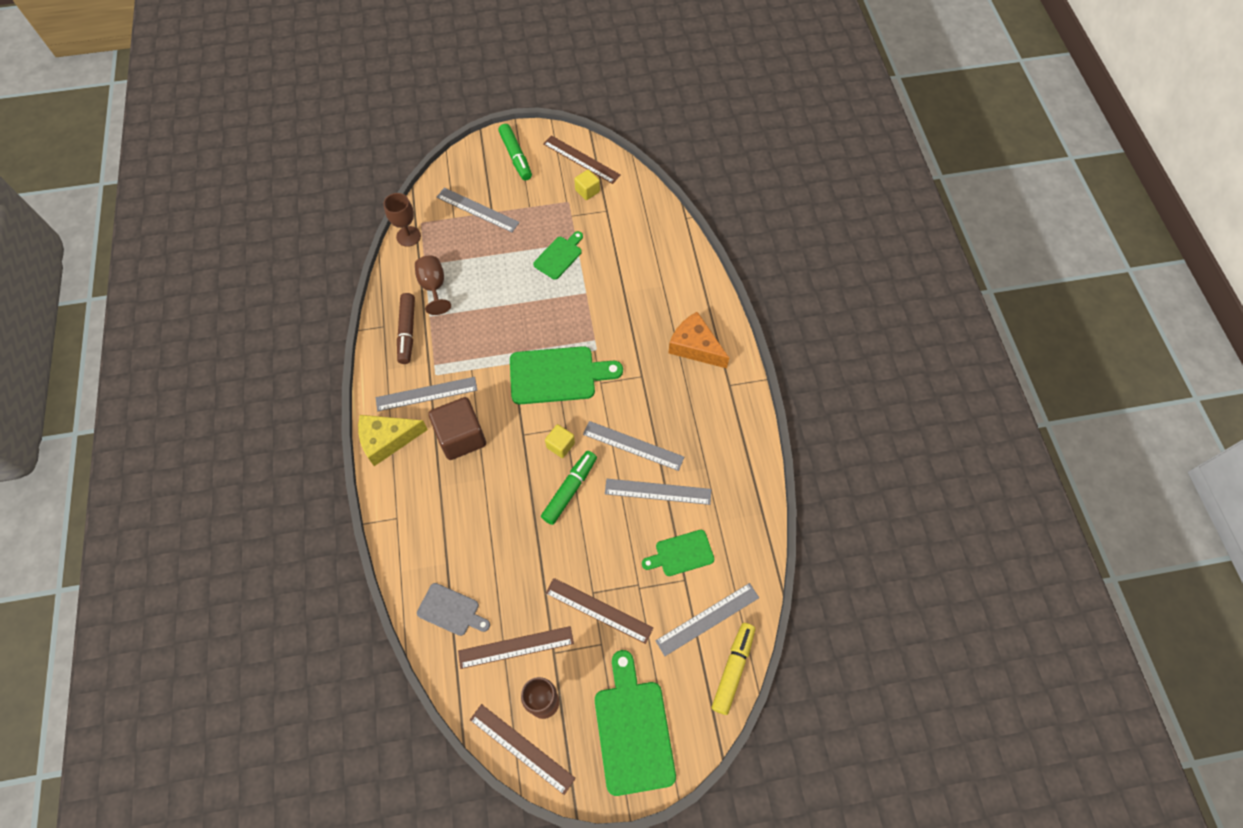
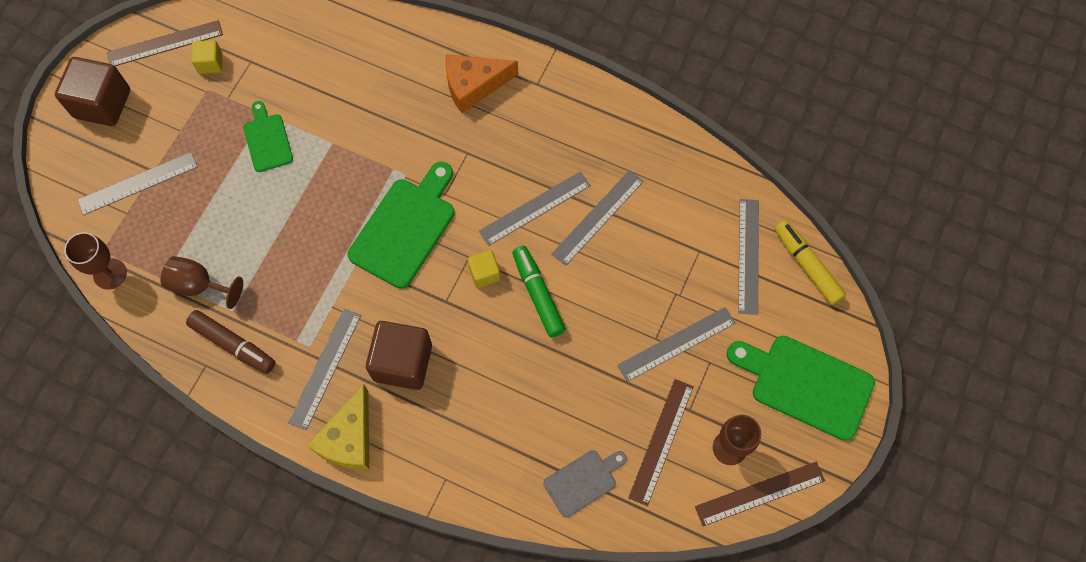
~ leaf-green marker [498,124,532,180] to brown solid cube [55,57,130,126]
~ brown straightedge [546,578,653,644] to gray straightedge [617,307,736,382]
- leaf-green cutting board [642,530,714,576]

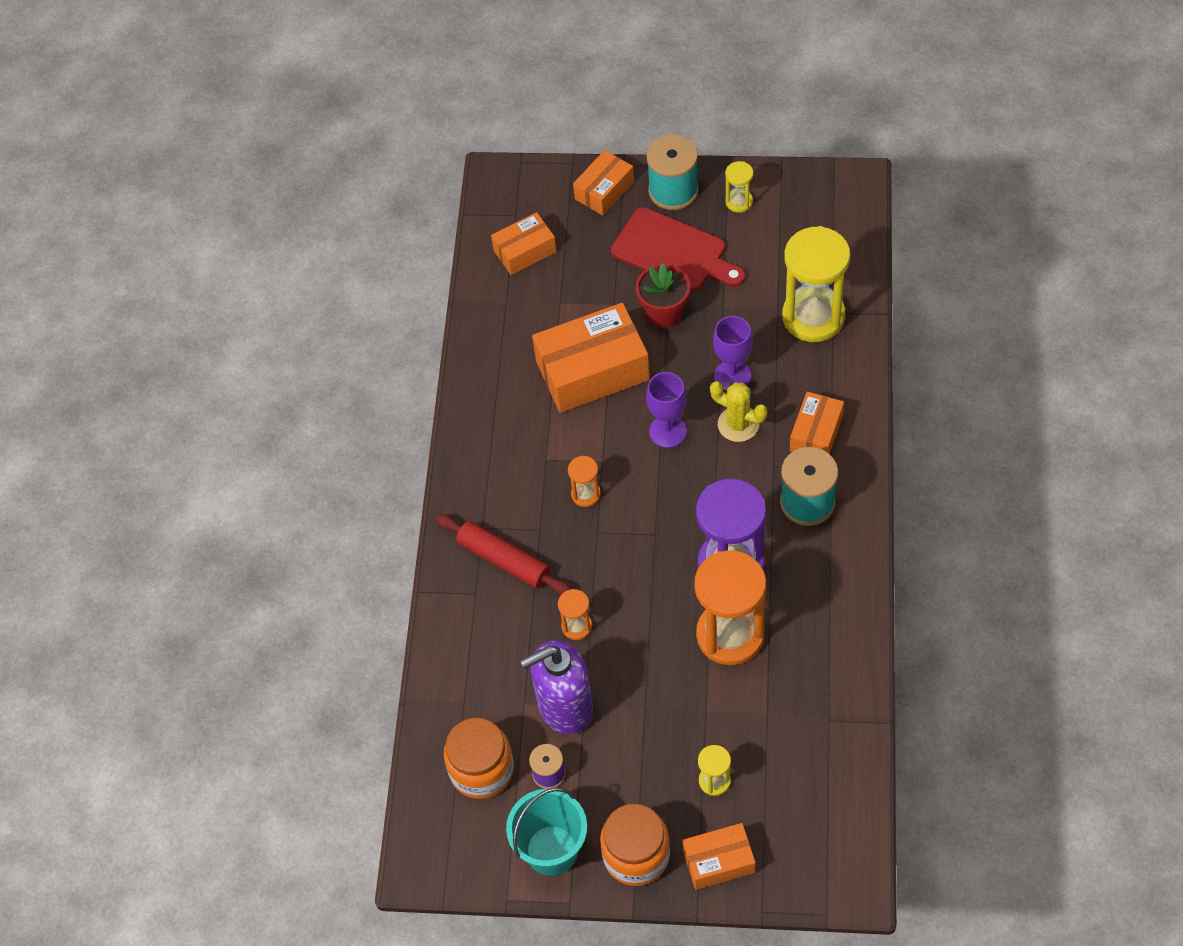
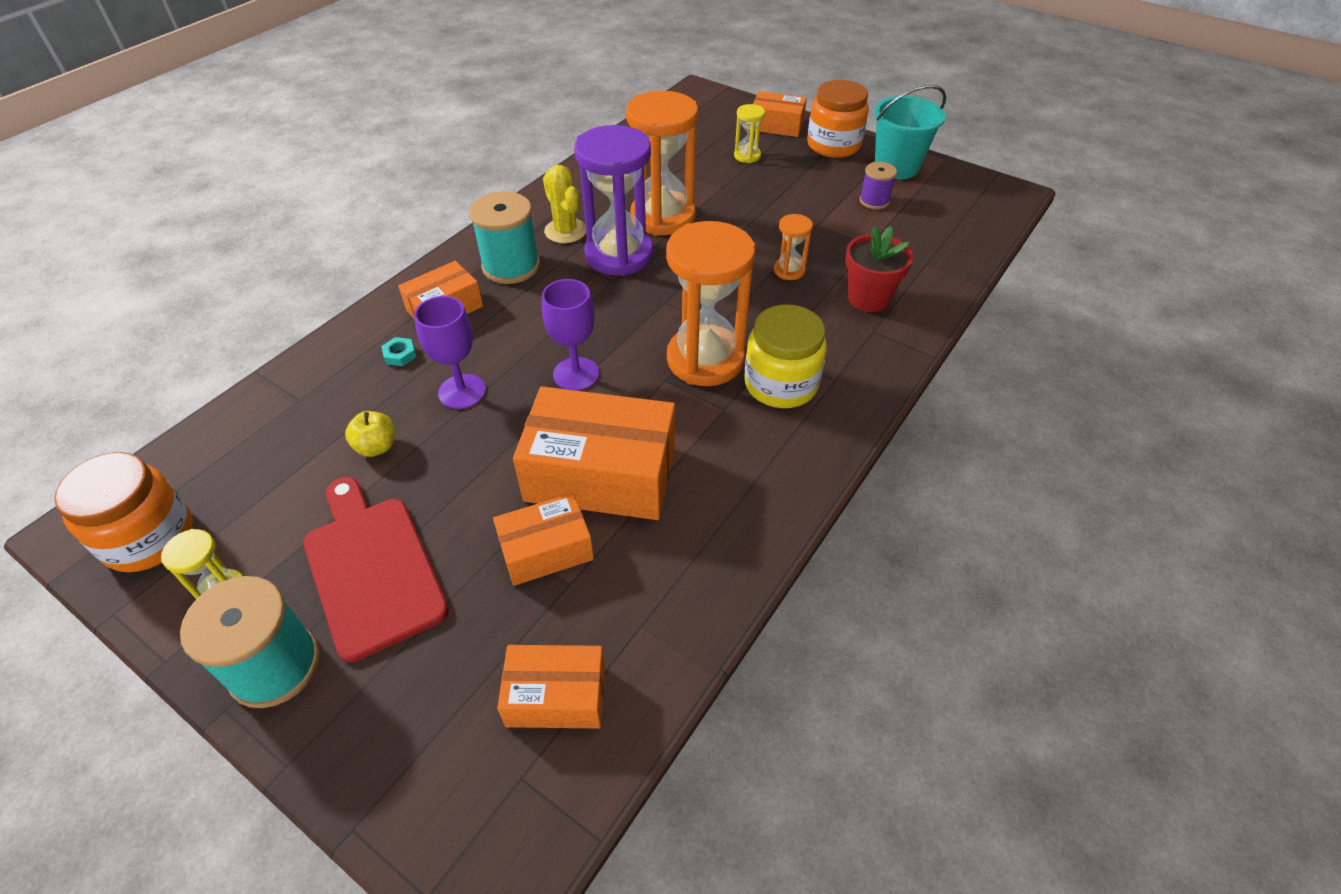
- crimson pastry roller [435,514,571,595]
~ orange-coloured jar [444,718,514,799] to [54,452,193,572]
- purple pump bottle [520,640,593,734]
~ orange-coloured sandglass [568,456,601,507] = [666,221,755,386] x2.20
~ orange-coloured box [573,150,634,216] to [493,493,594,586]
~ crimson flower pot [636,263,690,329] to [845,226,913,312]
~ bright yellow prickly plant [710,381,767,442] to [543,165,586,243]
- bright yellow sandglass [782,226,850,342]
+ bright yellow apple [345,411,395,457]
+ aqua nut [381,337,416,366]
+ bright yellow jar [744,304,827,408]

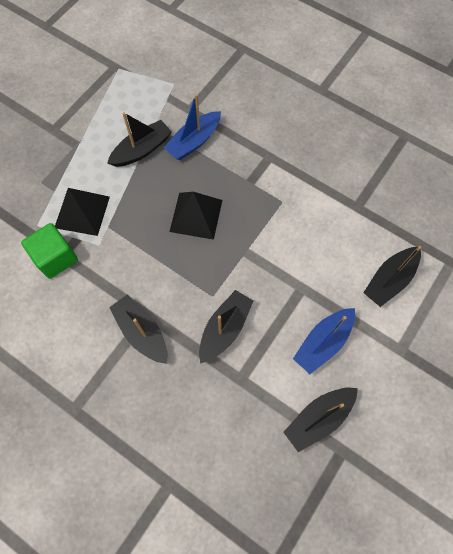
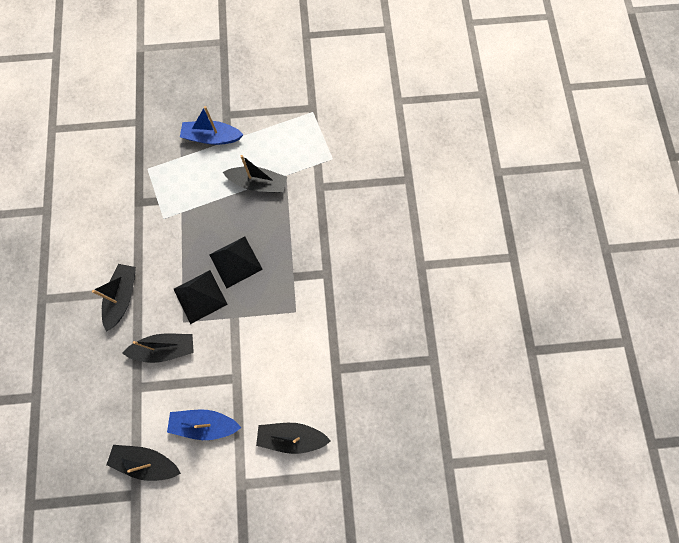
- leaf-green solid cube [21,223,78,279]
~ ebony solid pyramid [55,188,110,236] to [174,270,228,324]
~ royal blue sailboat [163,94,221,160] to [180,106,244,145]

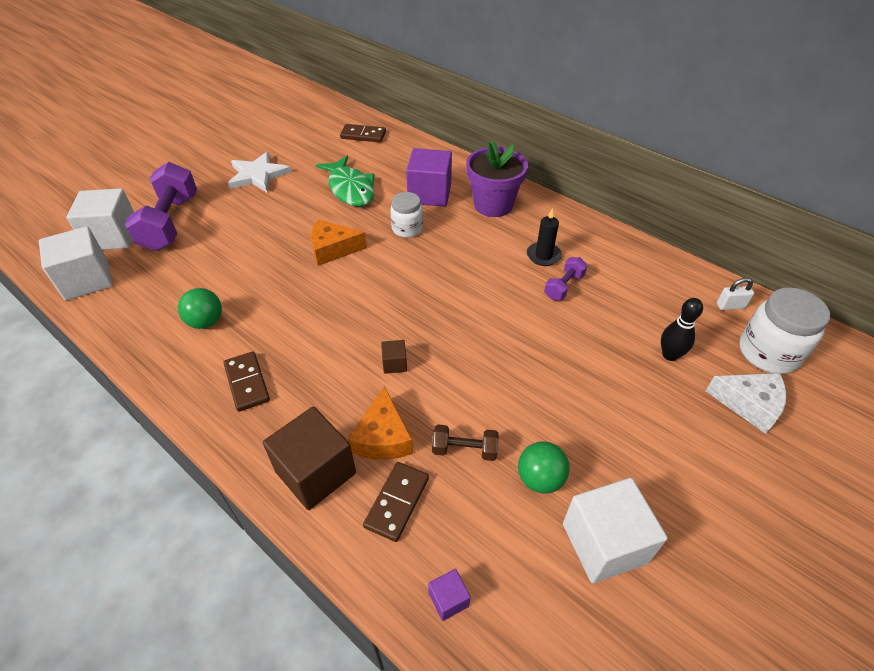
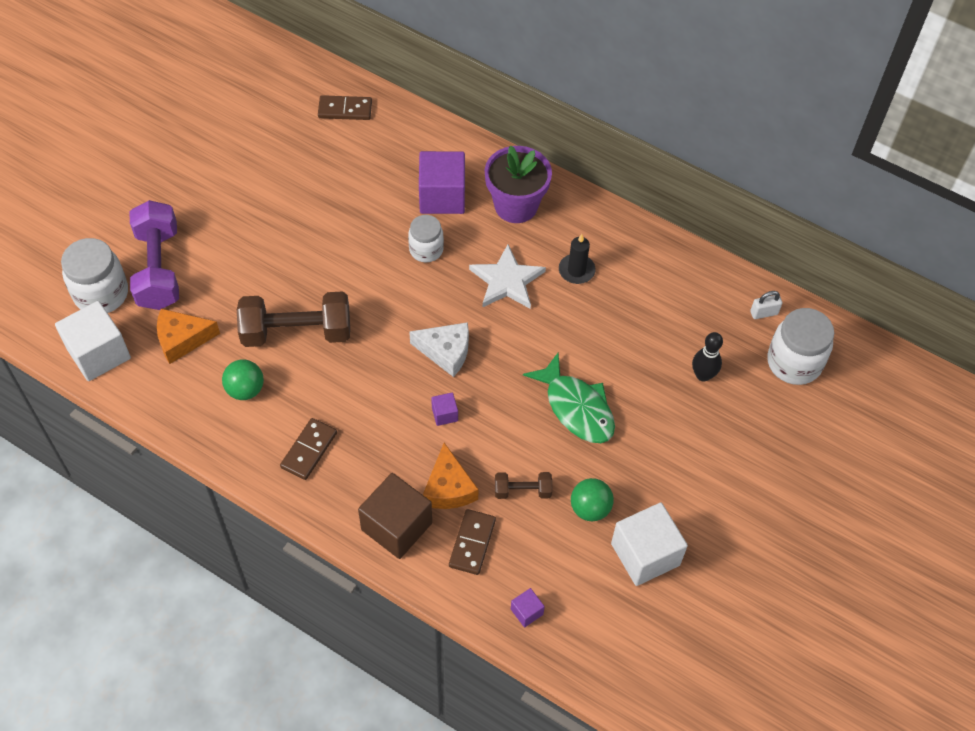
~ pure white solid cube [66,188,134,250] to pure white jar [61,238,128,313]
~ brown domino tile [223,351,270,412] = [280,418,337,480] 60 degrees clockwise
~ pure white star shape [228,152,291,192] to [469,244,546,309]
~ orange-coloured cheese [311,219,367,266] to [157,309,220,364]
~ leaf-green toy fish [316,156,375,206] to [523,353,615,443]
~ brown solid cube [381,340,407,374] to purple solid cube [431,392,458,426]
- purple dumbbell [544,257,587,300]
~ pure white cheese [706,373,786,434] to [409,322,469,377]
+ brown dumbbell [237,291,350,347]

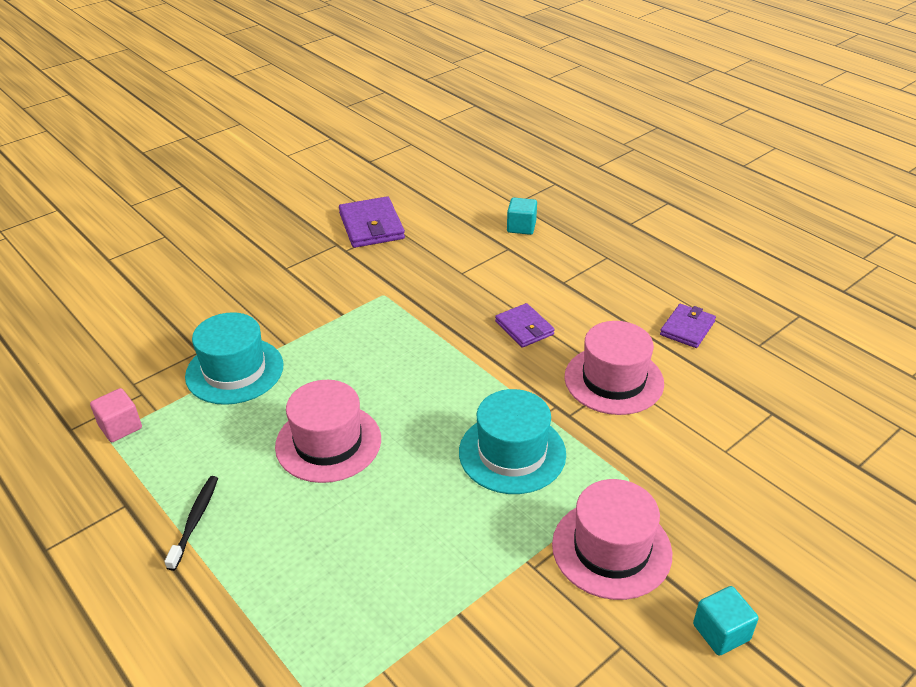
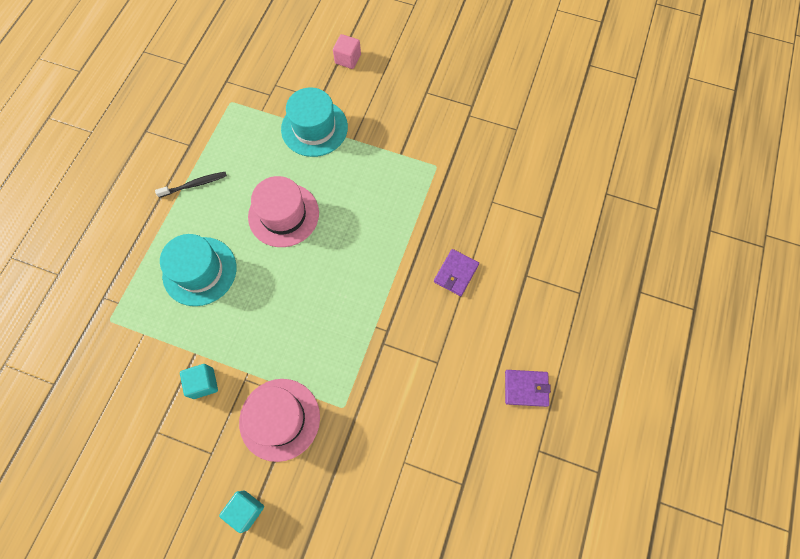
~ pink solid cube [90,388,142,442] to [333,34,361,69]
- purple wallet [339,196,405,248]
~ aqua top hat [459,389,566,494] to [160,234,236,306]
~ aqua solid cube [507,198,537,235] to [180,364,218,399]
- pink top hat [564,321,664,415]

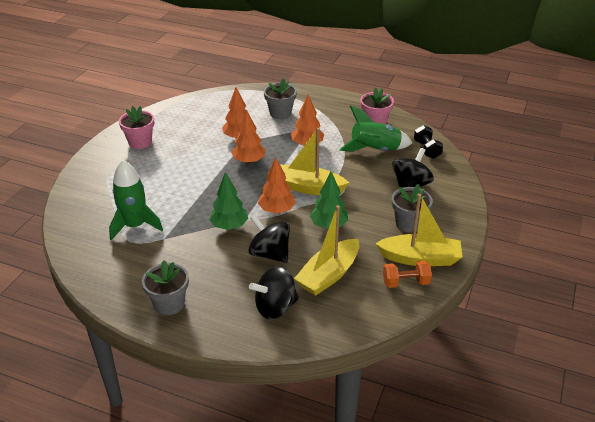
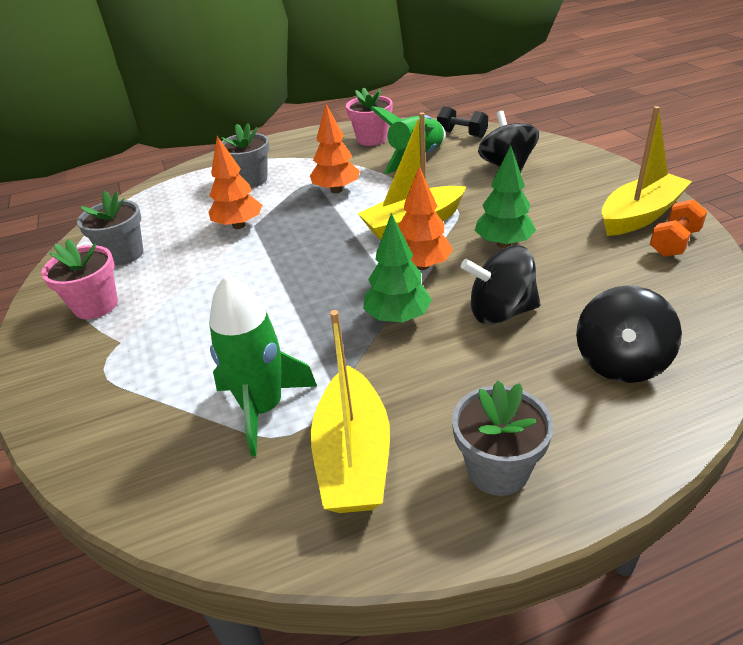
- orange-coloured fir tree [231,109,265,164]
~ bright yellow sailboat [294,205,359,296] to [311,310,390,513]
~ gray flower pot [392,184,433,232] to [77,191,143,266]

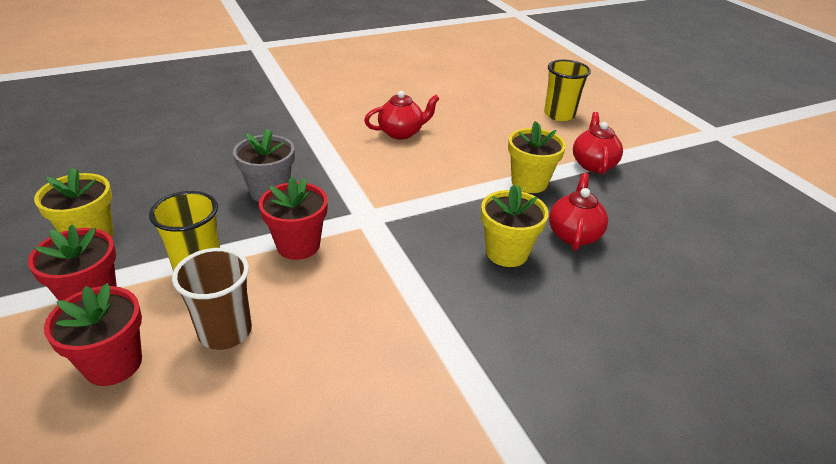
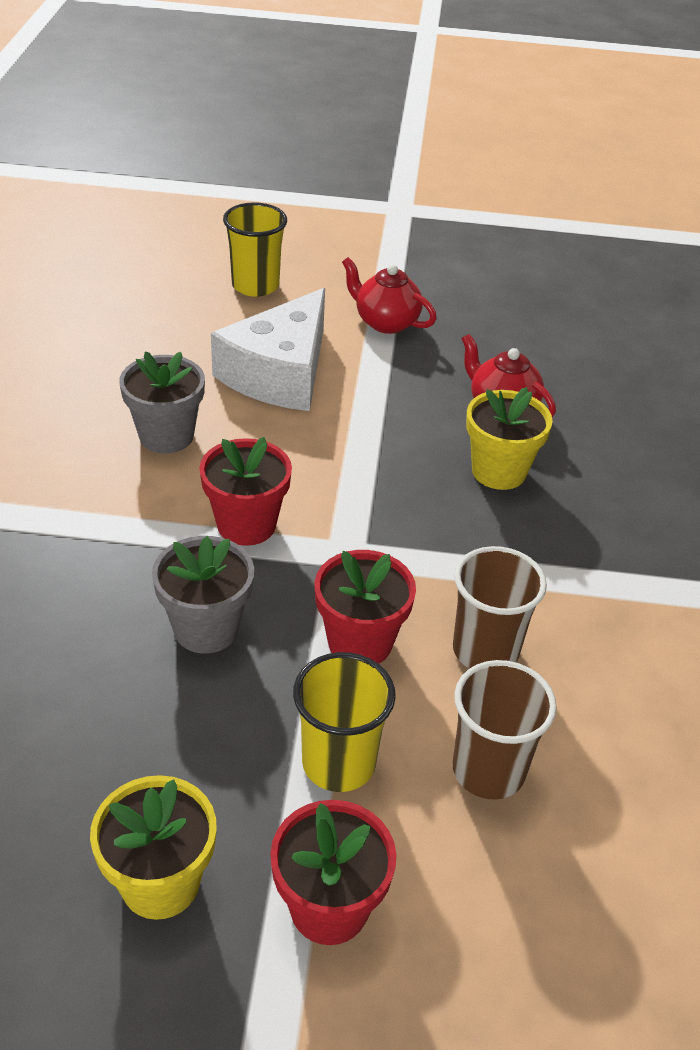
~ crimson flower pot [44,283,142,386] to [199,437,292,546]
~ crimson teapot [364,91,440,140] to gray flower pot [119,351,205,453]
- bright yellow flower pot [508,121,566,193]
+ pure white cheese [211,288,325,411]
+ brown tumbler [453,546,547,669]

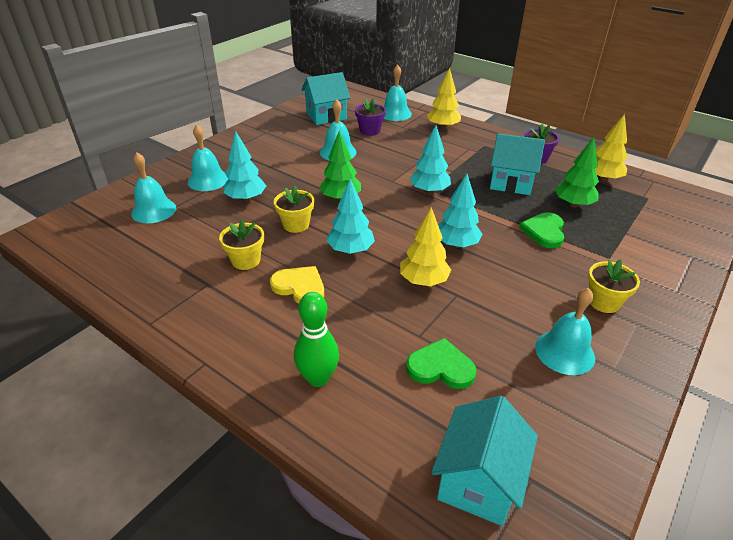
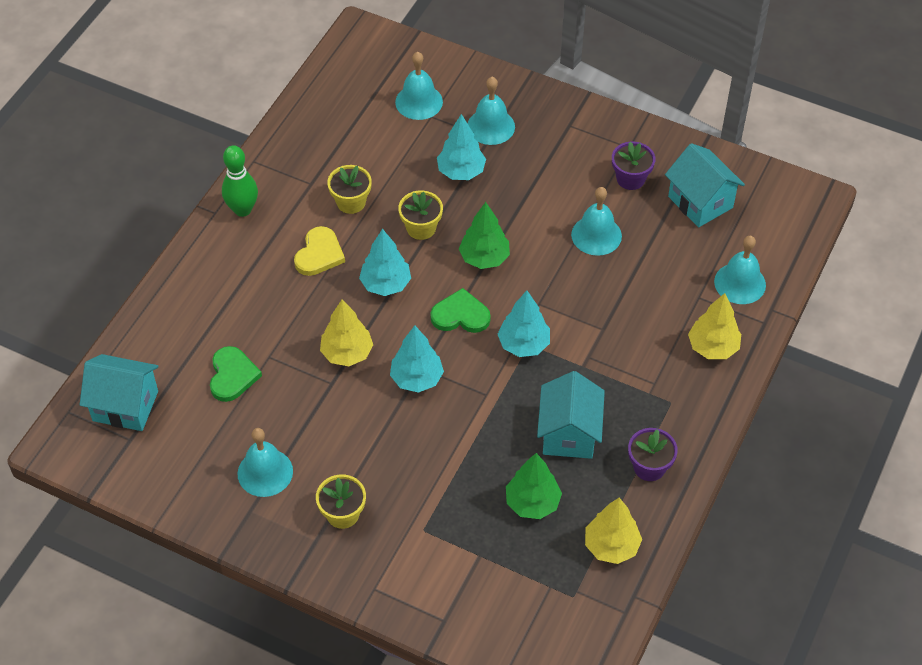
~ leaf-green tenpin [294,292,339,387] to [222,145,258,217]
~ purple flower pot [355,99,386,136] to [612,141,655,190]
~ leaf-green heart shape [519,212,564,248] to [430,288,491,333]

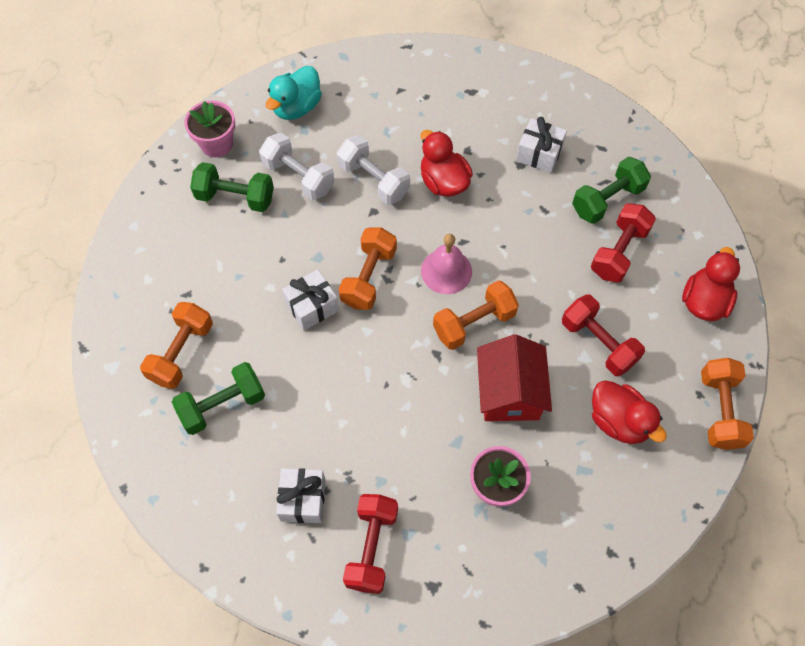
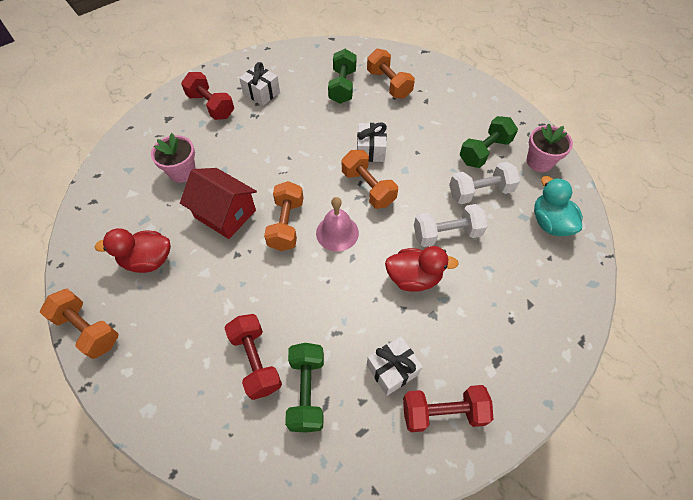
~ crimson dumbbell [562,294,645,377] to [403,385,493,432]
- crimson rubber duck [682,247,740,321]

